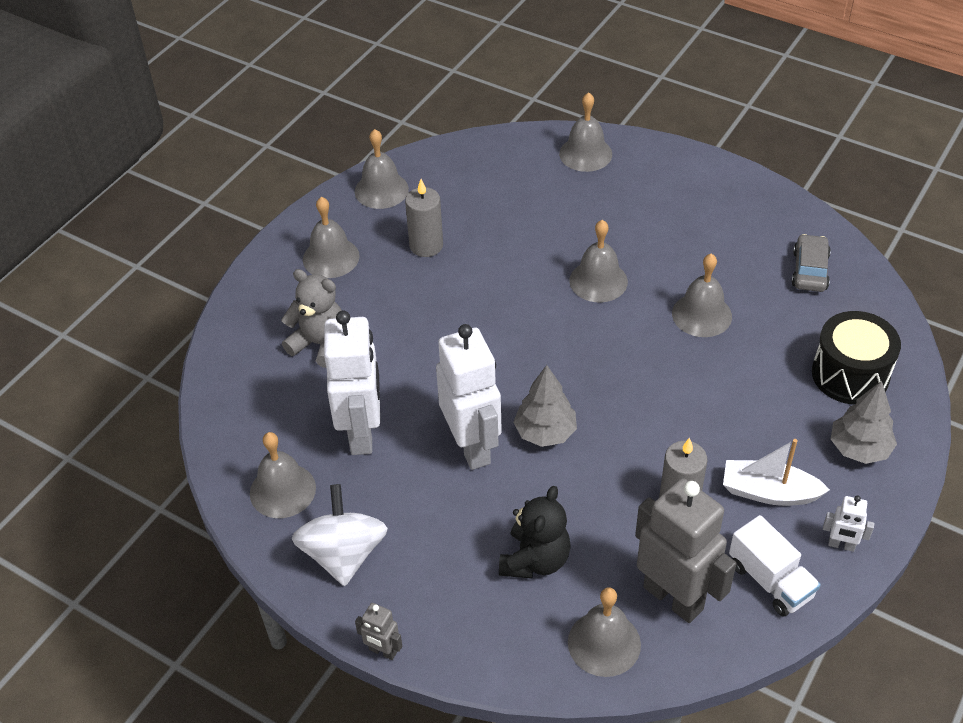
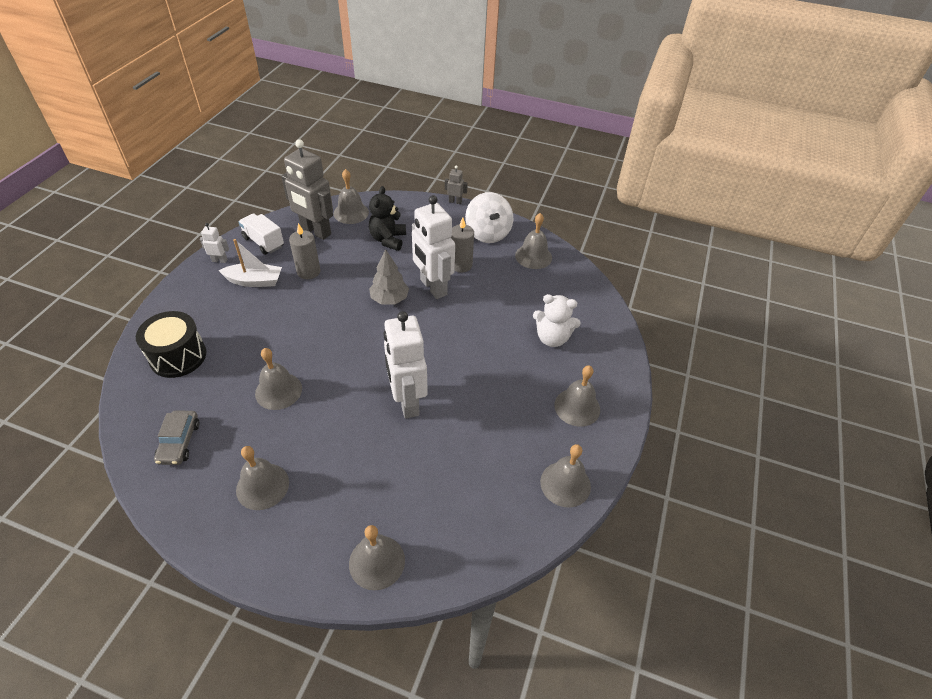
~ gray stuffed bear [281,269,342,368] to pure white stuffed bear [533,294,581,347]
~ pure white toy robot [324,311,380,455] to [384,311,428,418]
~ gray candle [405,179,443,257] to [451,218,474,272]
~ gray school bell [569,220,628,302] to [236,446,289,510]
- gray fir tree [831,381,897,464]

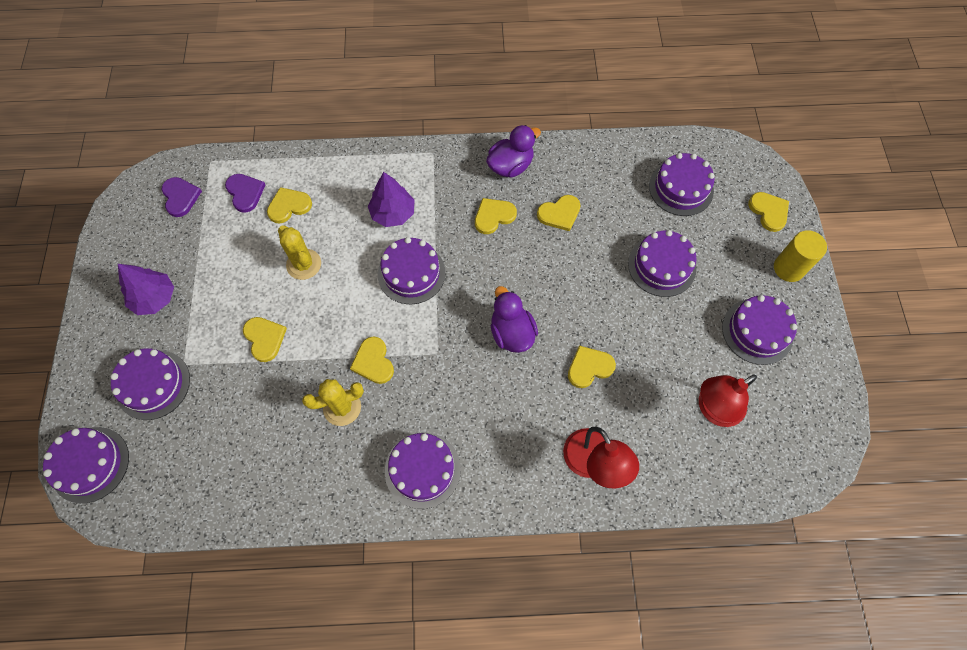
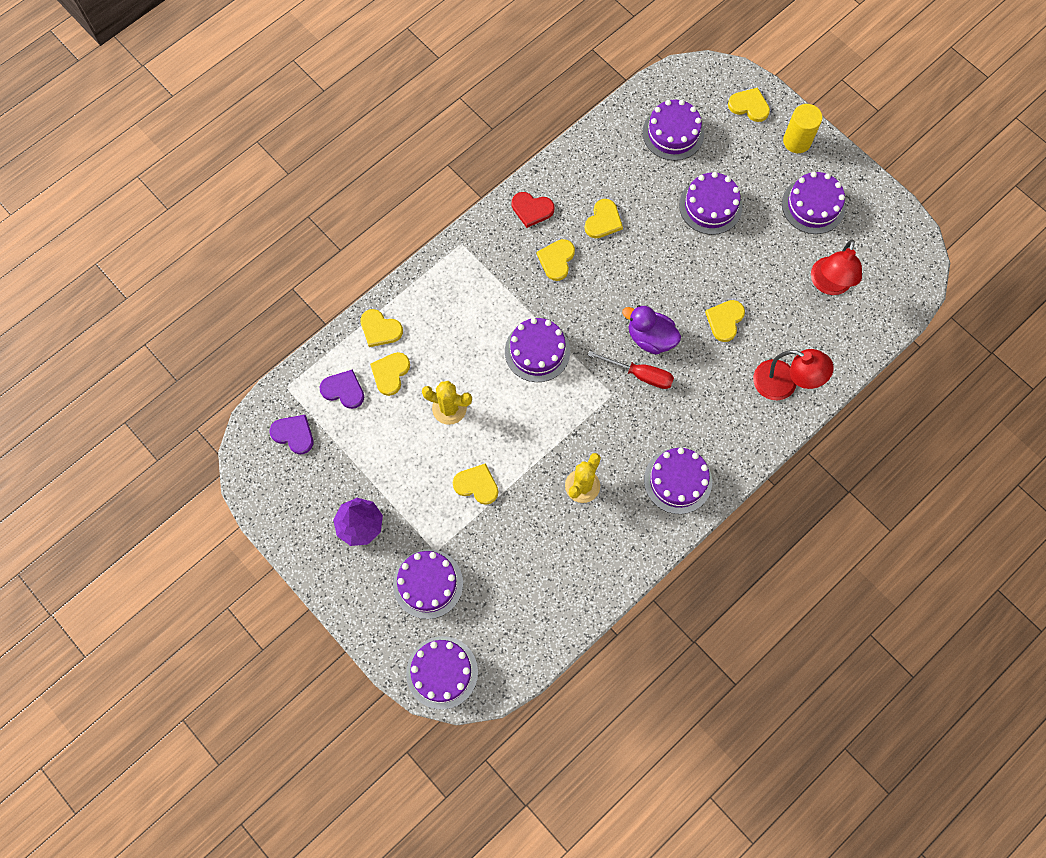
~ bright yellow heart shape [350,336,394,384] to [360,309,403,347]
- purple fir tree [368,172,415,227]
~ purple rubber duck [486,125,541,178] to crimson heart shape [512,192,555,228]
+ crimson hand screwdriver [588,351,674,389]

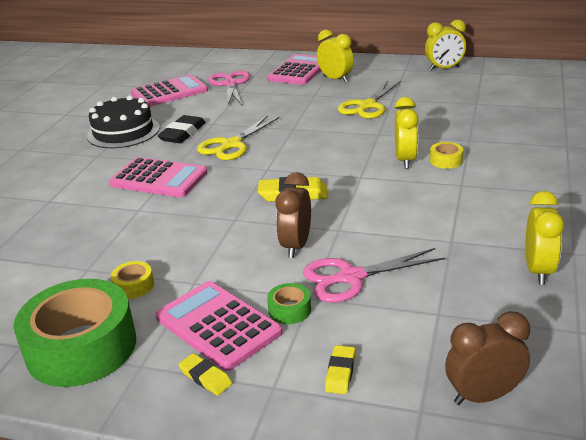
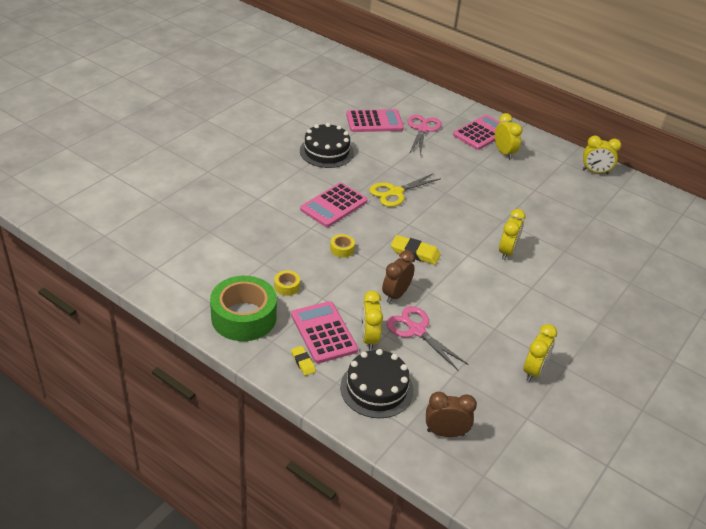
~ pink pocket calculator [109,157,208,197] = [300,182,368,227] 90 degrees clockwise
- ebony gum eraser [157,115,206,143]
~ leaf-green sticky tape [267,283,311,324] to bright yellow clock [361,291,383,350]
~ pink scissors [303,248,445,303] = [386,306,468,370] 45 degrees clockwise
~ bright yellow gum eraser [325,345,355,394] to ebony cake [340,349,413,418]
- bright yellow scissors [338,81,401,119]
~ bright yellow sticky tape [430,142,463,169] to [330,234,355,258]

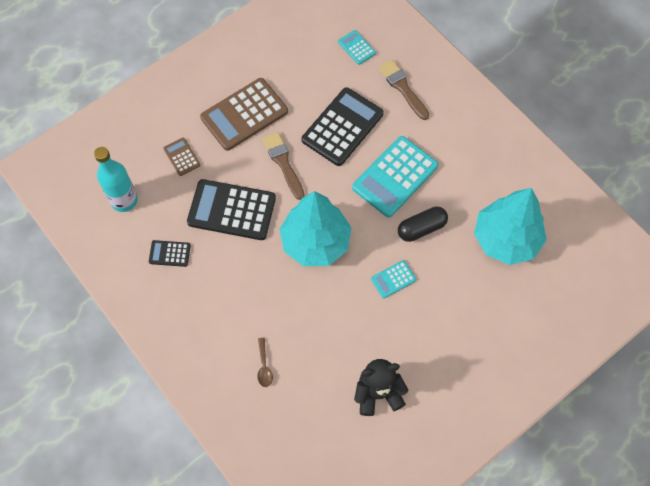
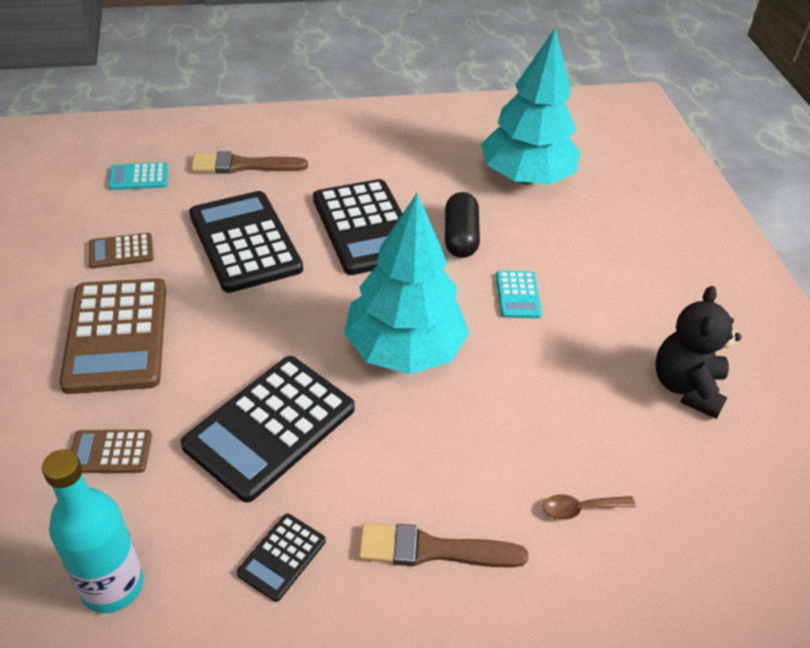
~ brown spoon [257,338,273,387] = [543,494,636,520] 150 degrees clockwise
~ brown brush [262,132,304,200] to [358,523,528,568]
~ aqua pocket calculator [352,136,438,218] to ebony pocket calculator [313,179,403,275]
+ brown pocket calculator [89,233,154,268]

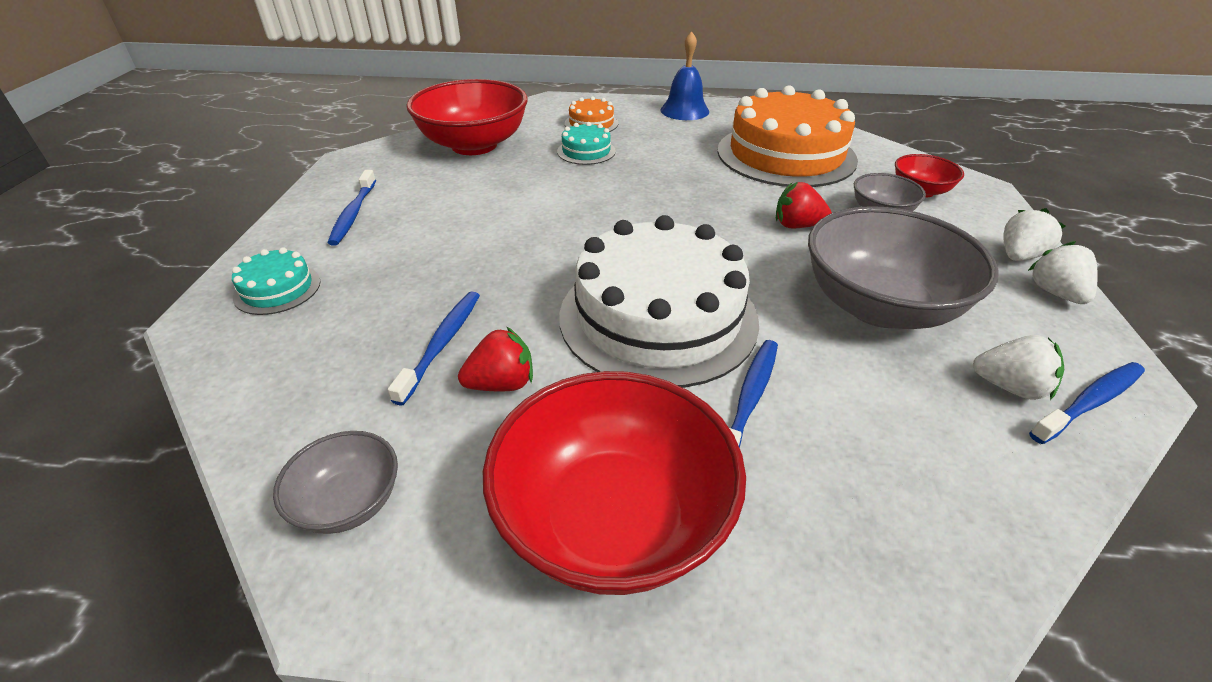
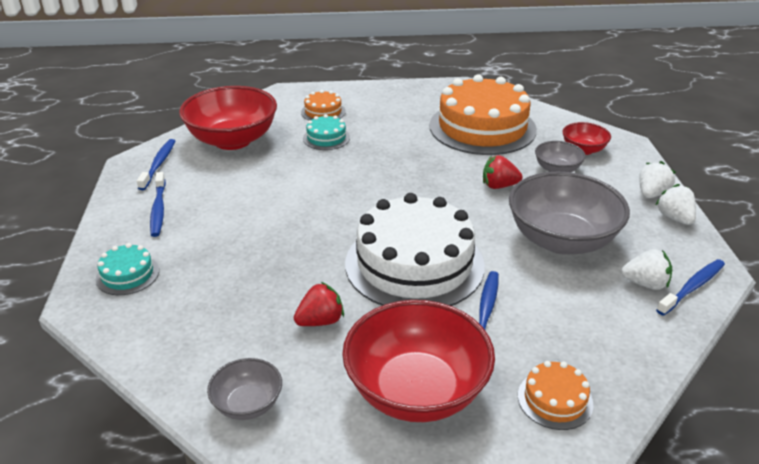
~ royal blue dental brush [388,291,480,406] to [137,139,175,190]
- royal blue school bell [661,31,709,120]
+ orange-coloured cake [518,361,593,430]

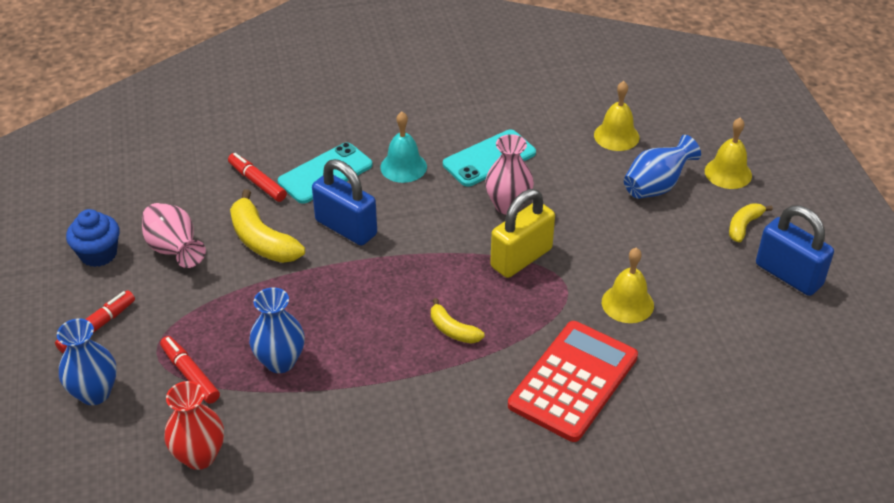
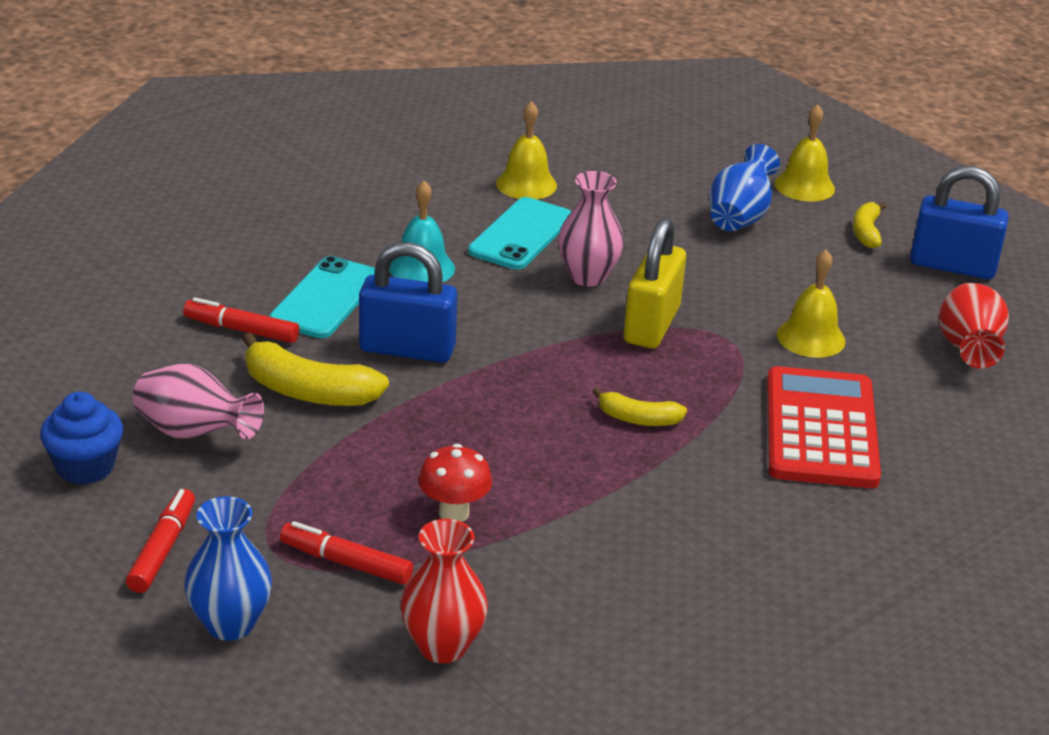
~ royal blue vase [249,287,305,373] to crimson fungus [418,444,492,522]
~ bright yellow school bell [594,81,640,151] to [496,101,557,199]
+ crimson vase [939,283,1009,369]

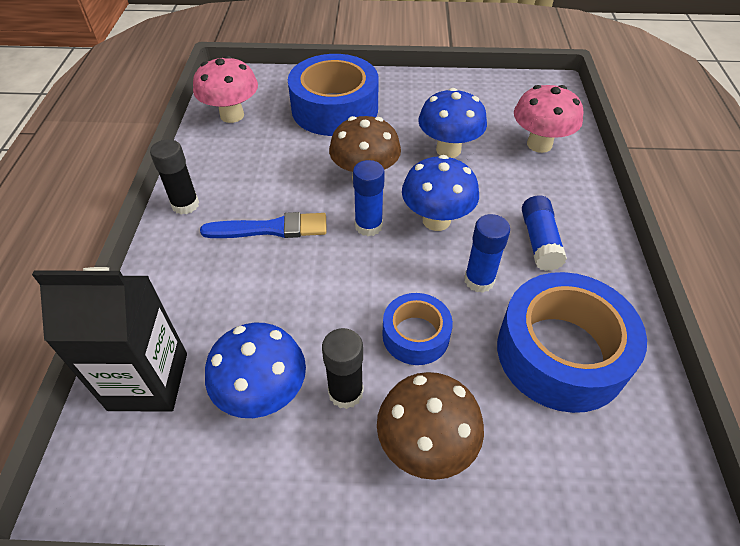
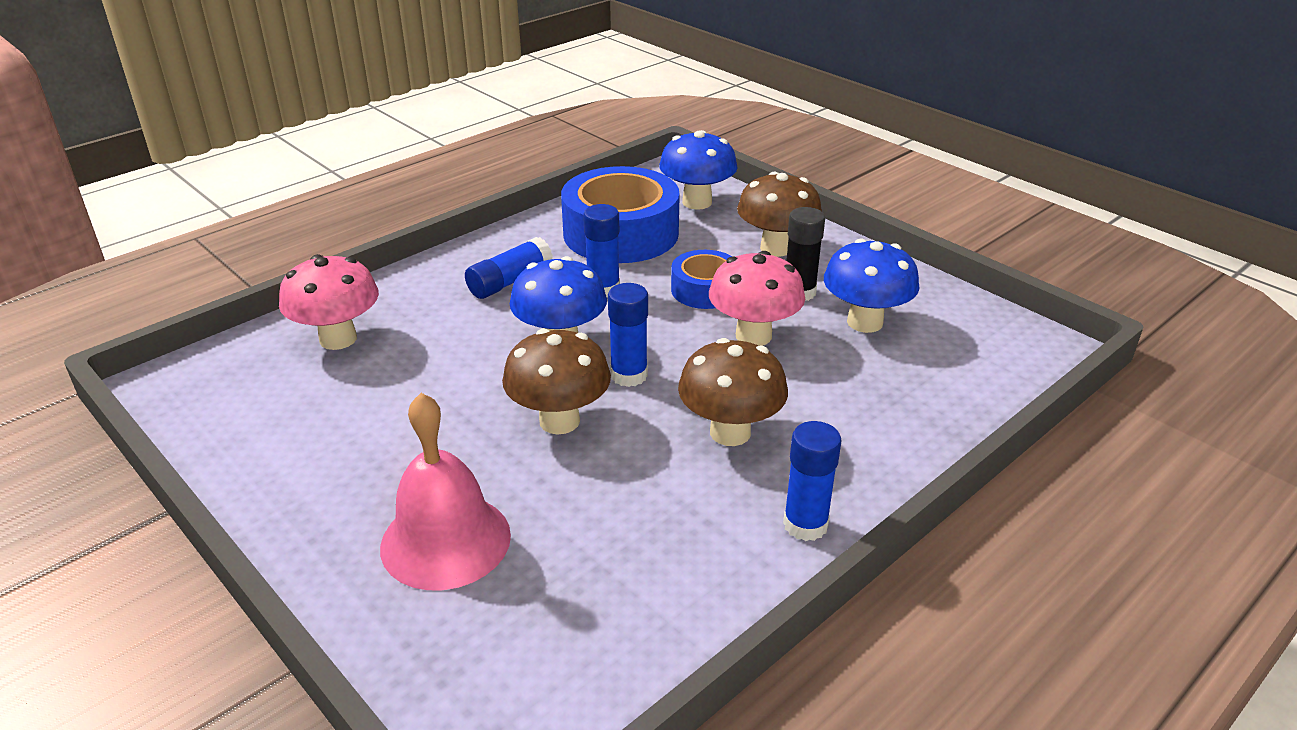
- ebony carton [32,267,187,412]
~ ebony stick of glue [150,139,199,214] to royal blue stick of glue [783,421,842,541]
~ pink fungus [193,56,258,123] to [709,251,805,346]
~ royal blue brush [200,212,327,238] to brown fungus [678,338,788,446]
~ royal blue sticky tape [288,54,379,136] to pink school bell [380,393,511,590]
~ royal blue fungus [418,88,487,158] to [659,130,738,210]

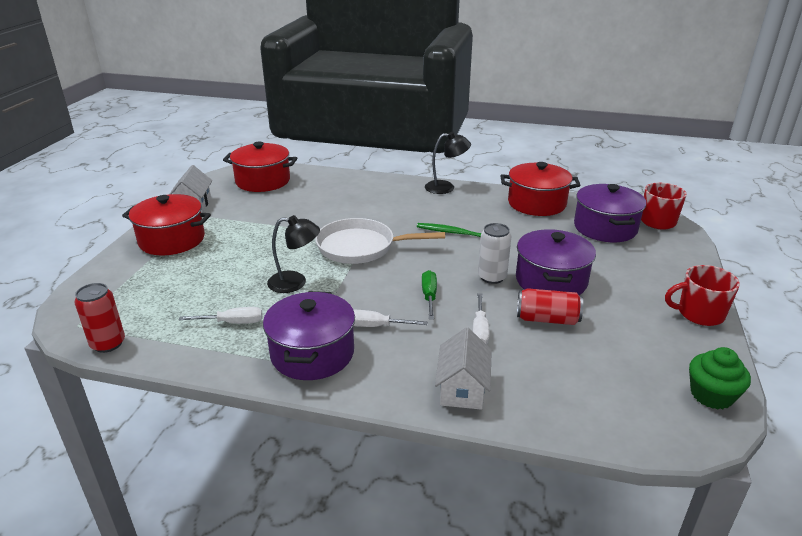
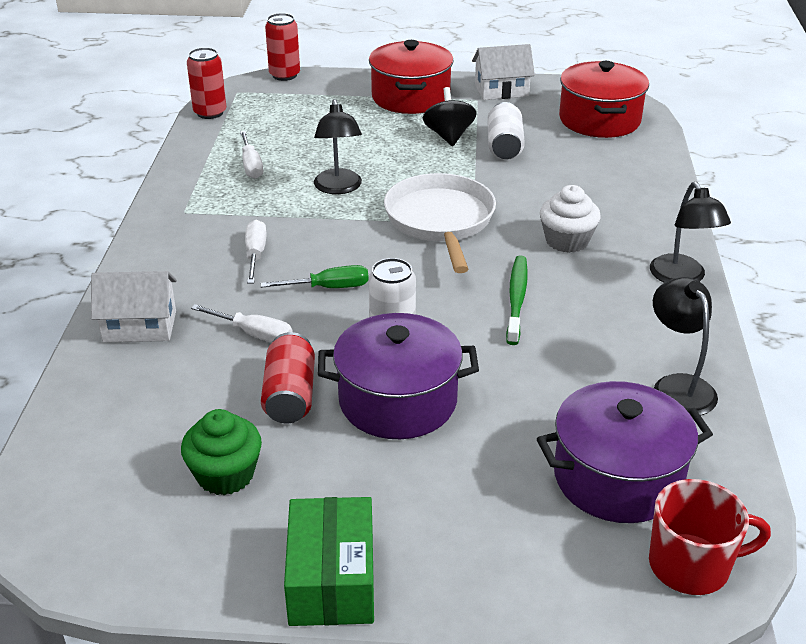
- purple pot [263,291,355,380]
~ pure white hand screwdriver [472,293,490,345] = [191,304,293,343] 150 degrees counterclockwise
~ crimson pot [501,162,580,216] to ebony desk lamp [653,277,718,416]
~ crimson coffee mug [665,265,740,326] to leaf-green box [284,497,374,626]
~ leaf-green muffin [689,347,751,409] to [181,409,262,495]
+ crimson can [265,13,300,81]
+ ebony toy top [423,87,477,146]
+ pure white can [487,102,525,160]
+ pure white muffin [540,185,601,253]

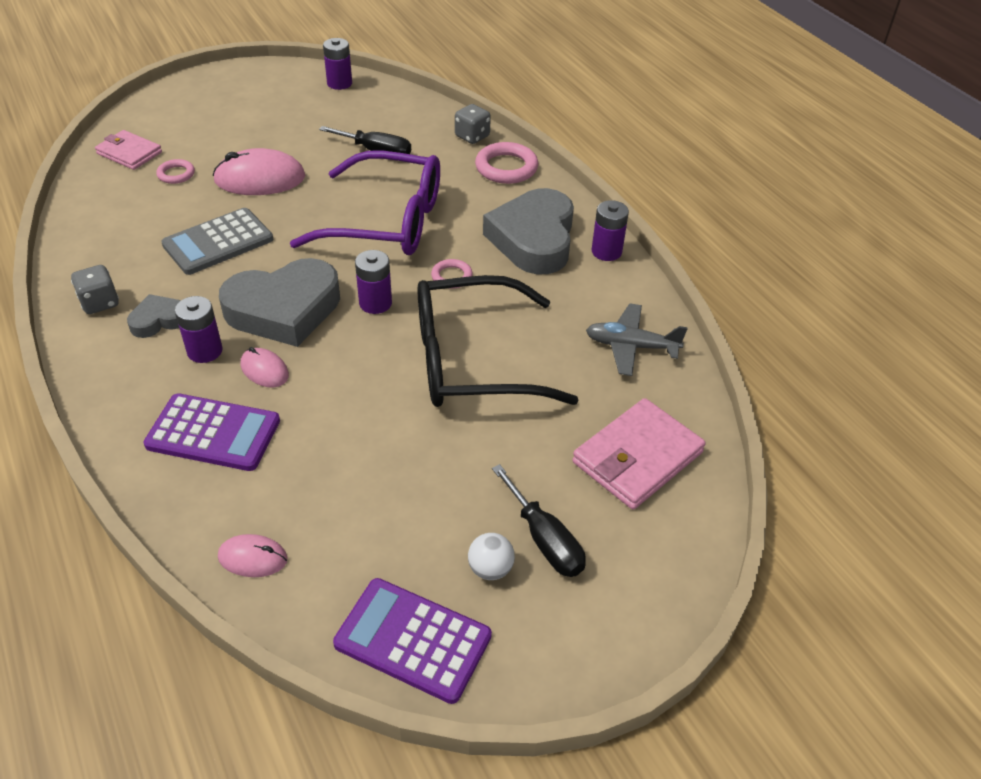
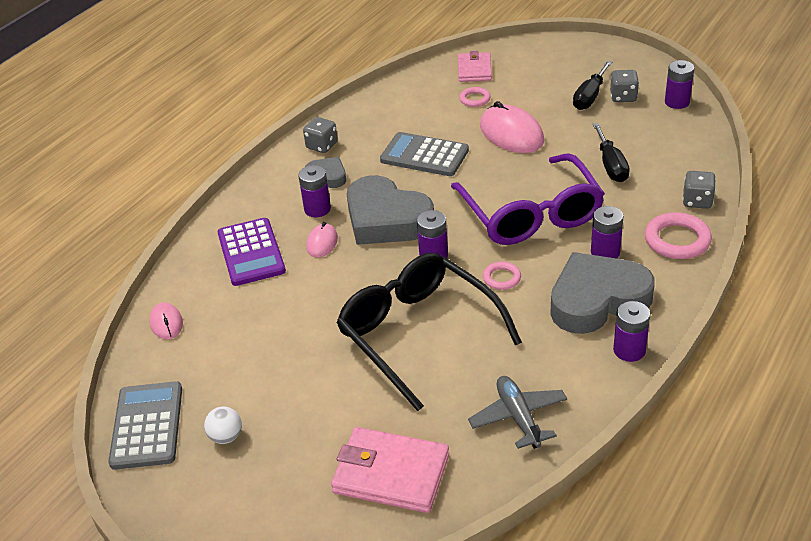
~ purple pocket calculator [333,578,492,704] to gray pocket calculator [108,381,182,470]
~ ebony hand screwdriver [492,464,586,577] to [573,61,612,110]
+ purple power cell [591,206,623,259]
+ gray dice [610,70,639,102]

